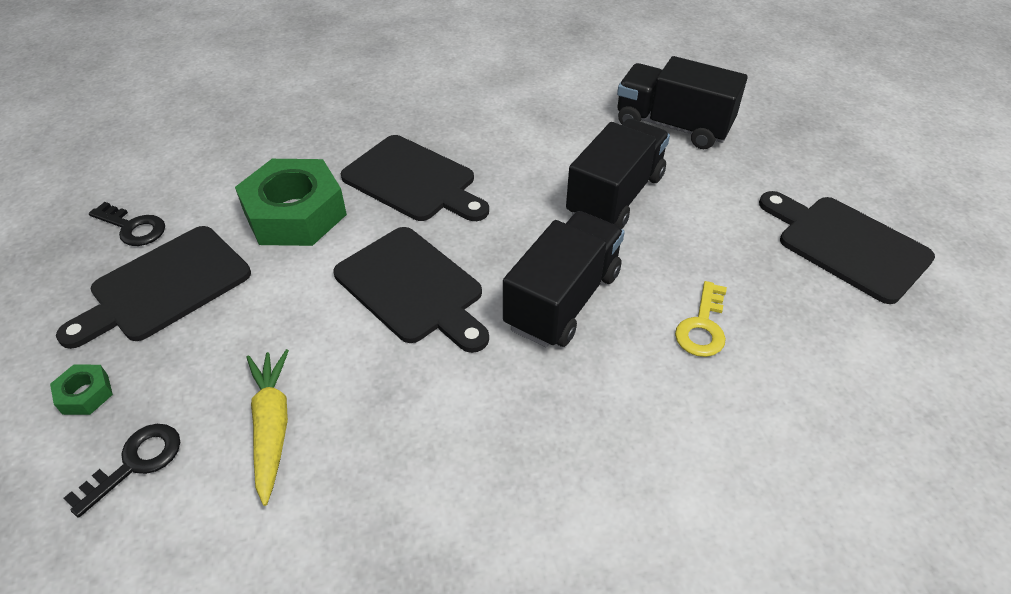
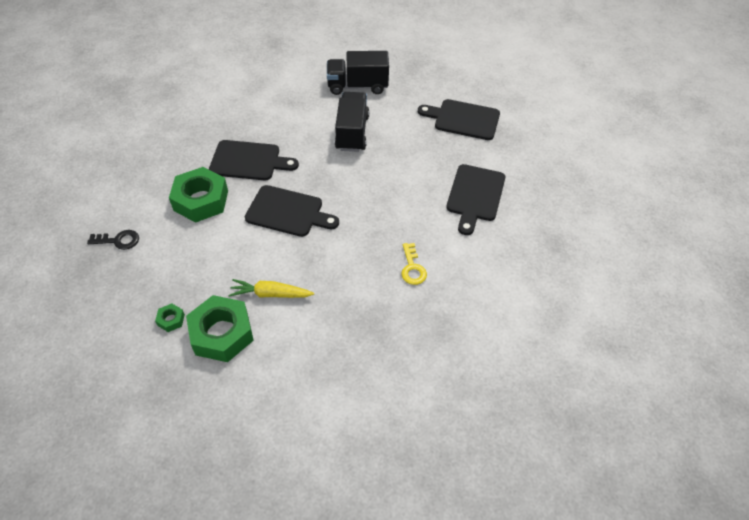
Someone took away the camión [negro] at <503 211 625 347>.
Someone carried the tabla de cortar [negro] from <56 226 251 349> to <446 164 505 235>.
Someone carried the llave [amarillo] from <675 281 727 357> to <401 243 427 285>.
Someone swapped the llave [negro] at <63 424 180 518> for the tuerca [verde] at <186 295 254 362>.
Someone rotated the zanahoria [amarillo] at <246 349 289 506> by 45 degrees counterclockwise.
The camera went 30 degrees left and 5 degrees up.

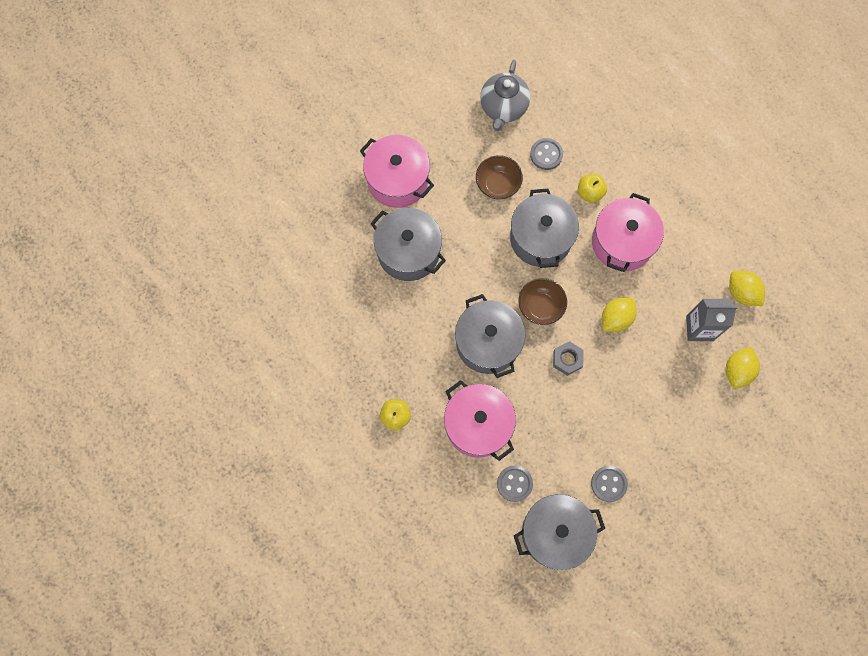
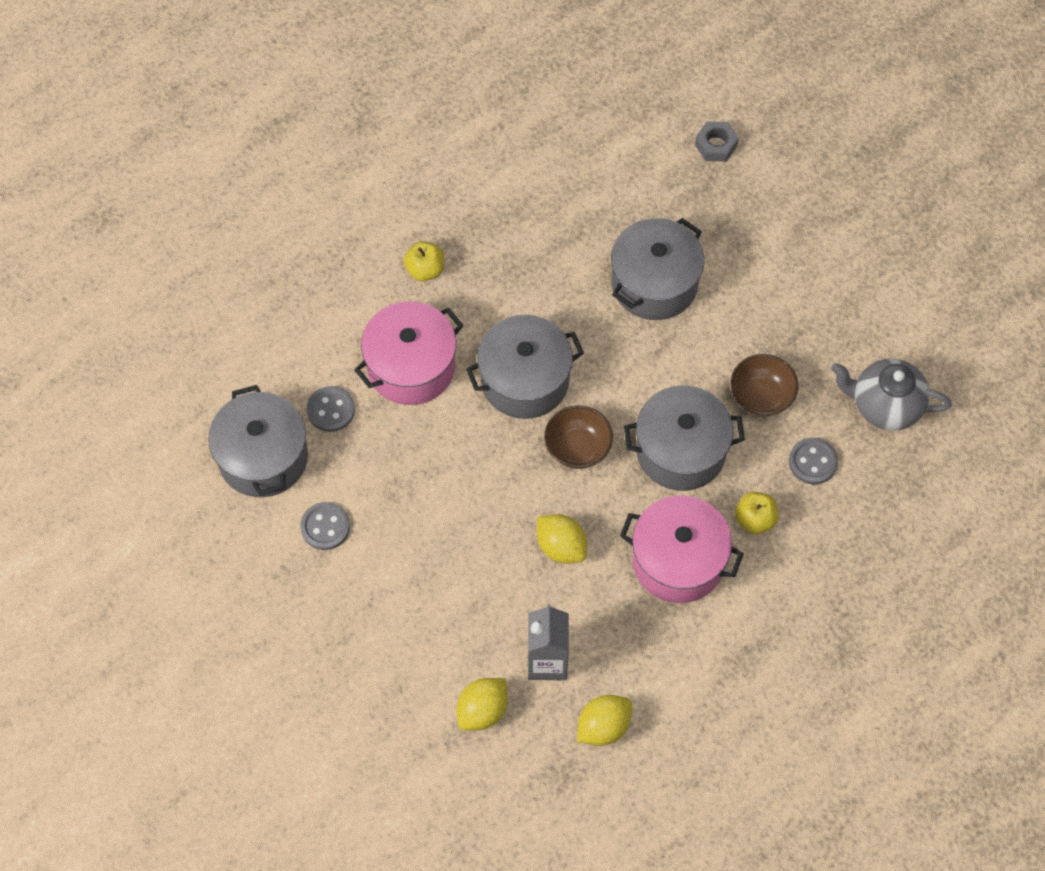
Someone took away the olla [rosa] at <360 135 434 208>.
Someone carried the tuerca [gris] from <553 341 583 376> to <695 121 739 162>.
Someone rotated the limón [amarillo] at <726 347 760 388> by 75 degrees counterclockwise.
The camera went 90 degrees right and 10 degrees down.

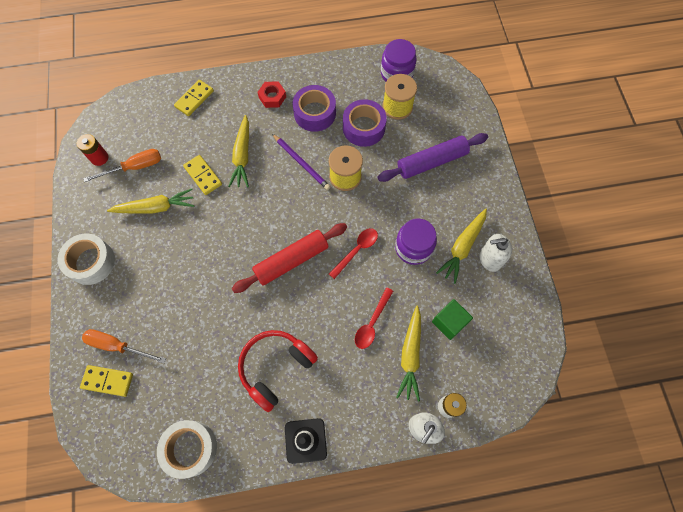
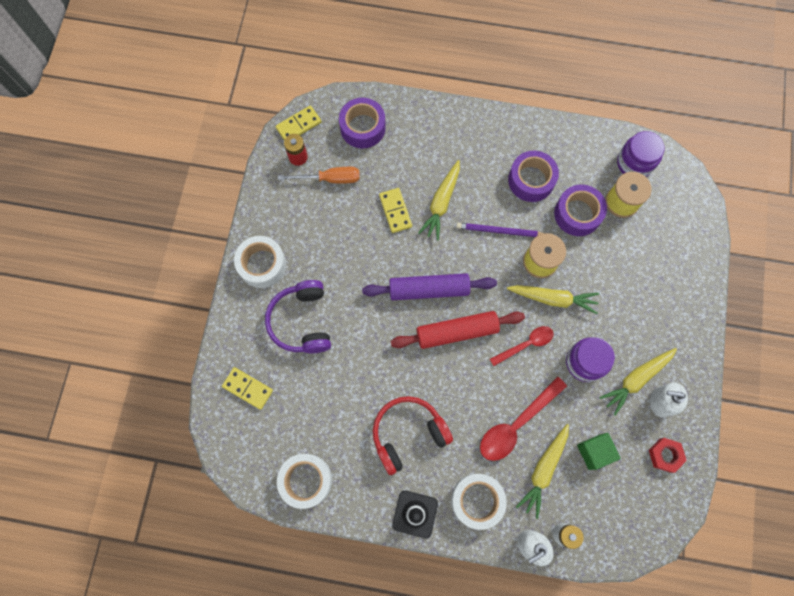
Someone took away the destornillador [naranja] at <82 329 166 363>.
Someone put down the auriculares [morado] at <265 280 331 353>.
Someone put down the cinta adhesiva [morado] at <339 98 386 149>.
Someone put down the cinta adhesiva [blanco] at <451 474 507 530>.
Someone carried the zanahoria [amarillo] from <107 189 194 214> to <507 285 599 314>.
Someone carried the ficha de dominó [amarillo] from <174 80 214 116> to <276 106 322 140>.
Someone carried the tuerca [rojo] from <258 81 286 108> to <649 438 687 473>.
Someone carried the rodillo [morado] from <378 133 488 182> to <362 273 497 300>.
Someone rotated the lápiz [morado] at <272 134 331 190> by 120 degrees clockwise.
Someone scaled the cuchara [rojo] at <355 288 393 349> by 1.56.
The camera went 20 degrees right and 5 degrees up.

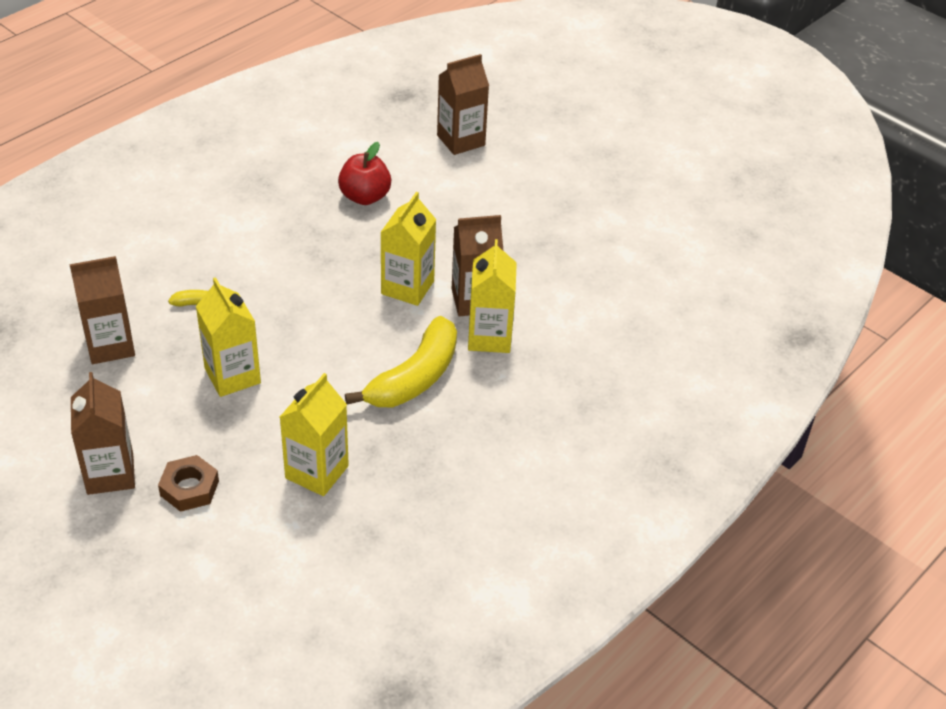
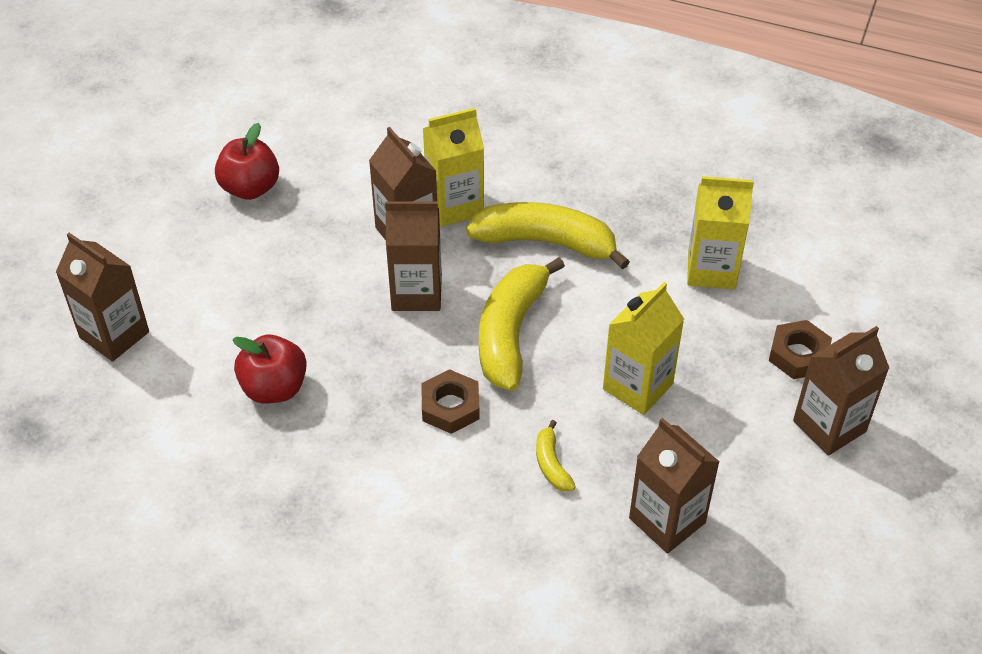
Someone put down the manzana [rojo] at <215 123 279 200>.
Someone put down the tuerca [marrón] at <421 369 480 434>.
Someone put down the plátano [amarillo] at <479 257 565 391>.
Someone repainted the cartón de leche [amarillo] at <380 192 436 306>, which became the cartón de leche [marrón] at <385 201 442 311>.
The camera went 110 degrees left and 5 degrees up.

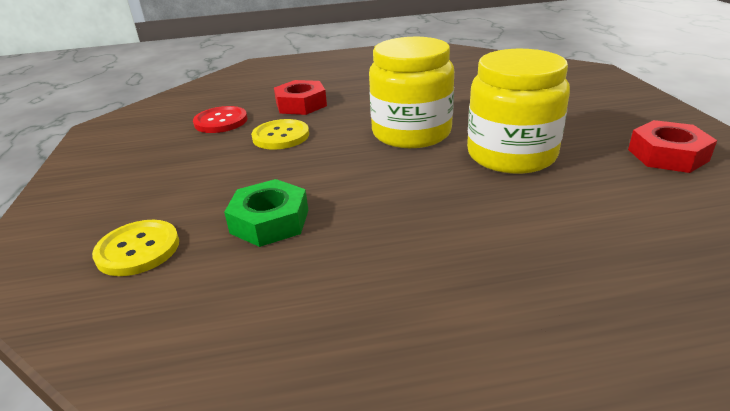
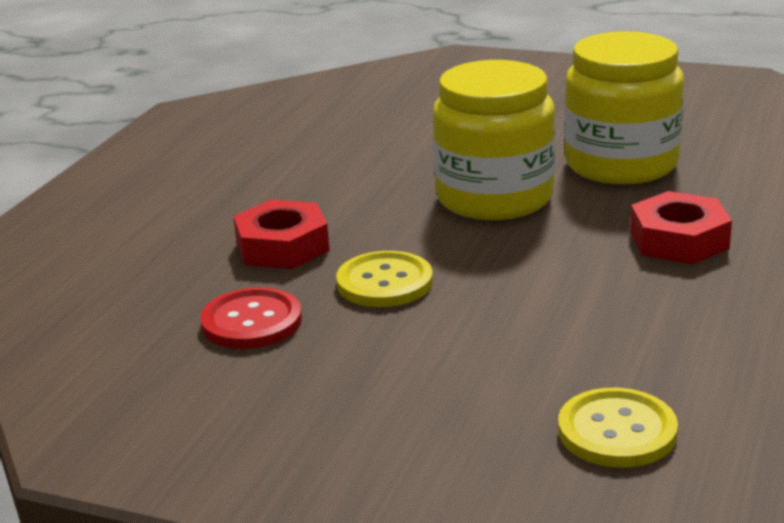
Someone took away the tuerca [verde] at <224 179 308 247>.
Someone carried the tuerca [rojo] from <628 120 717 173> to <630 191 732 264>.
The camera went 60 degrees left and 5 degrees down.

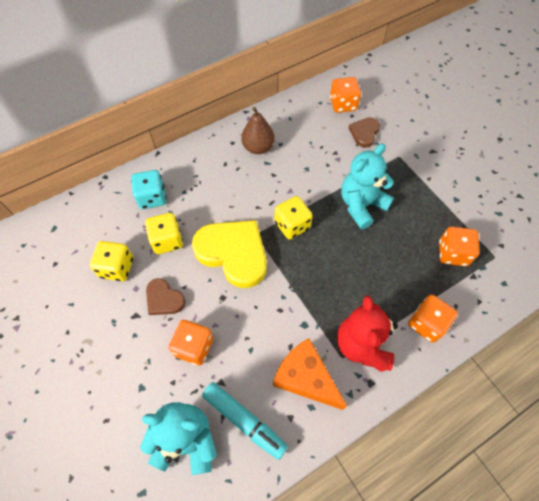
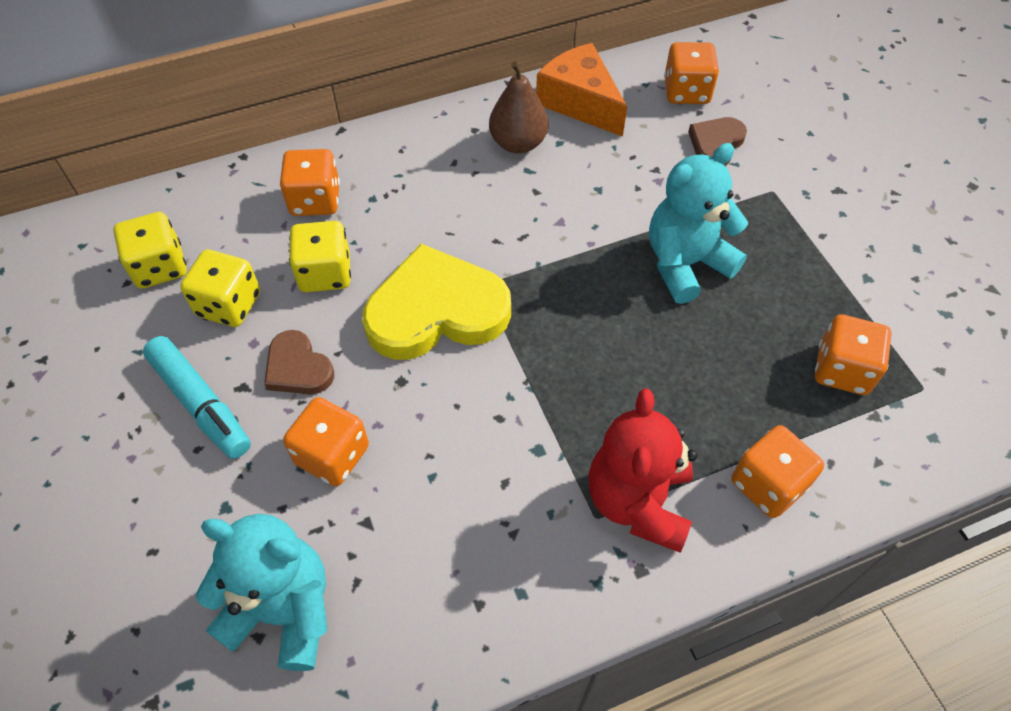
Someone carried the rotulador [turquesa] from <202 382 288 460> to <143 336 251 459>.
Someone carried the queso [naranja] from <273 338 347 410> to <536 43 627 137>.
Someone carried the dado [amarillo] from <274 196 313 240> to <113 212 187 289>.
Someone repainted the dado [turquesa] at <131 170 166 209>, which became the dado [naranja] at <280 149 340 216>.
Someone rotated the corazón [amarillo] at <192 220 267 288> by 60 degrees counterclockwise.
The camera went 10 degrees right and 5 degrees down.

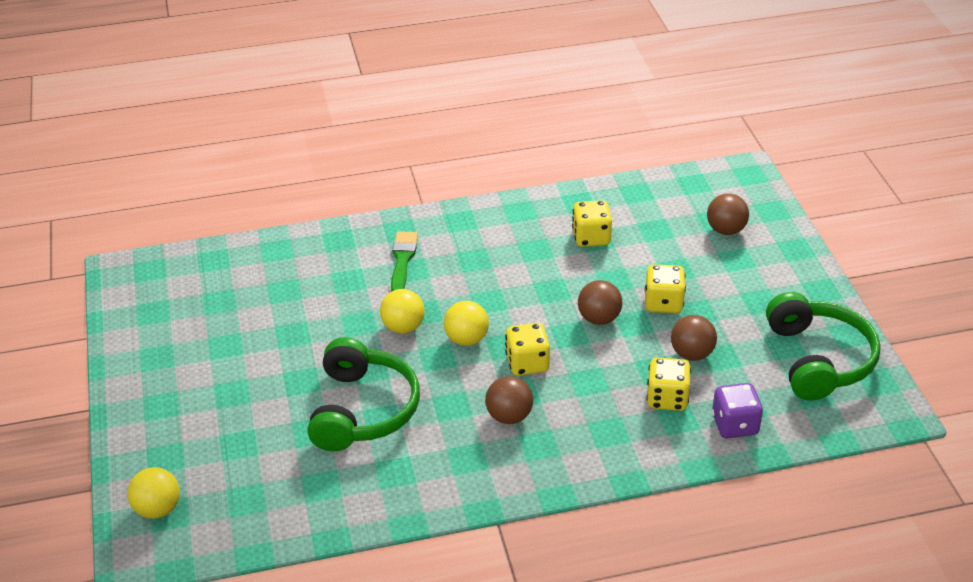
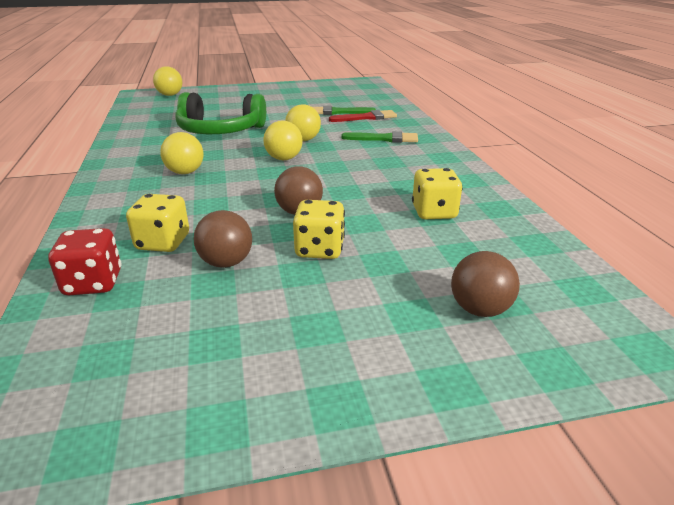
Someone took away the dado [amarillo] at <505 323 550 376>.
Someone took away the auriculares [verde] at <766 292 881 401>.
Someone put down the pincel [verde] at <313 106 376 115>.
Someone put down the pincel [rojo] at <329 110 397 122>.
Someone repainted the pelota [marrón] at <485 376 533 424>, which became the pelota [amarillo] at <160 132 204 174>.
Someone repainted the dado [morado] at <712 383 763 438>, which became the dado [rojo] at <48 228 122 295>.
The camera went 90 degrees right and 10 degrees down.

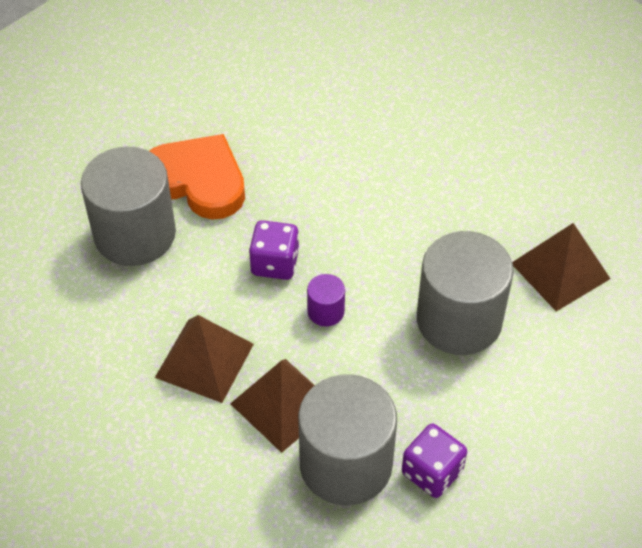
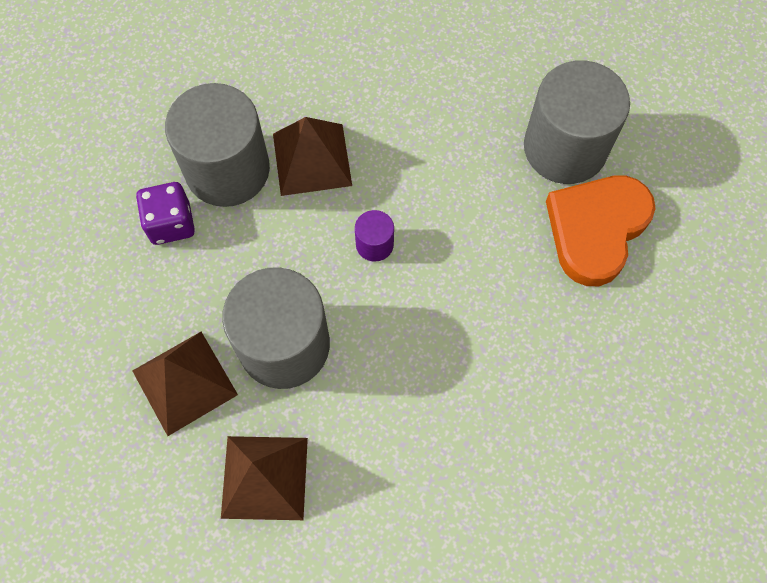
Someone took away the dado [morado] at <249 220 299 280>.
Someone carried the pirámide [marrón] from <155 315 254 403> to <132 332 238 436>.
Someone rotated the corazón [naranja] at <150 134 245 220> by 150 degrees clockwise.
The camera went 125 degrees right and 15 degrees up.

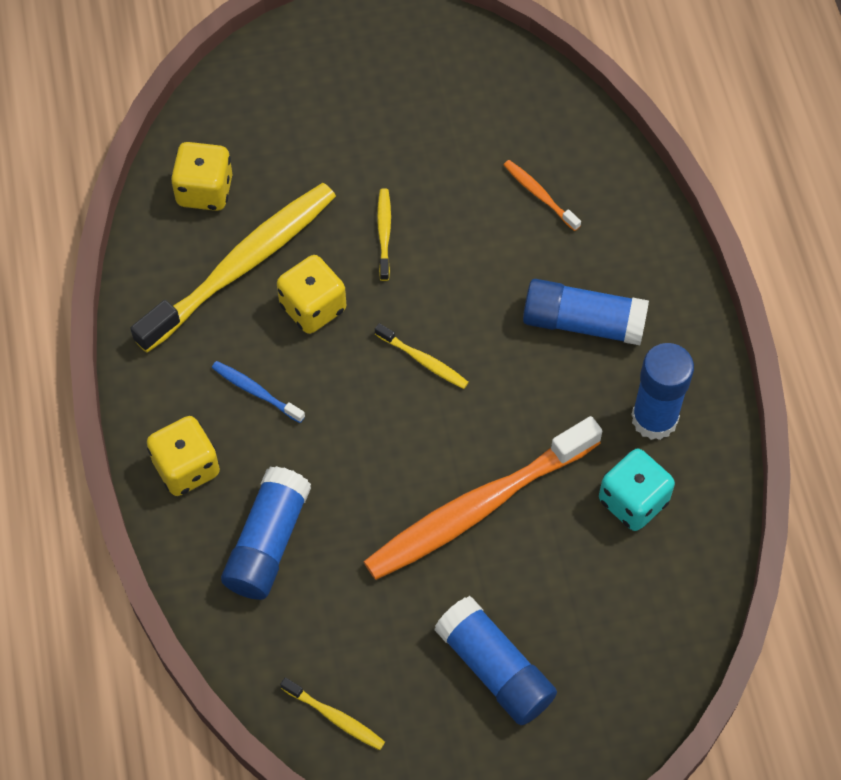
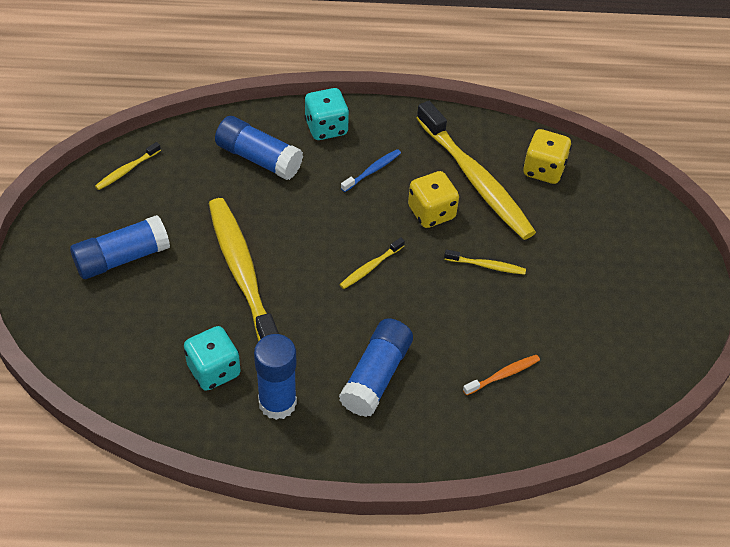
Someone repainted the dado [amarillo] at <147 416 220 496>, which became the dado [turquesa] at <304 88 349 140>.
Someone repainted the cepillo de dientes [naranja] at <363 416 602 580>, which became the cepillo de dientes [amarillo] at <209 198 279 342>.
The camera went 100 degrees right and 10 degrees down.

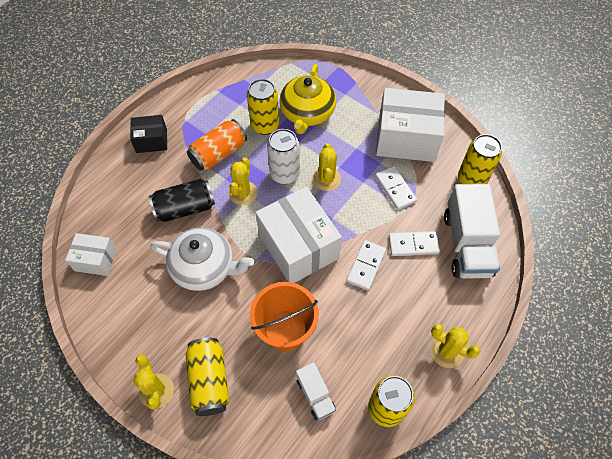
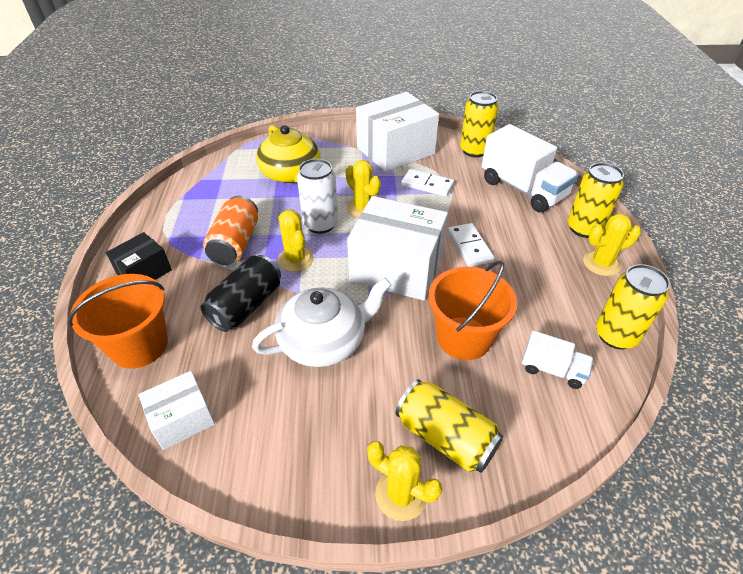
Someone took away the ficha de dominó [blanco] at <389 231 440 256>.
Someone put down the balde [naranja] at <68 274 168 369>.
Someone carried the lata [amarillo] from <247 79 279 135> to <568 163 624 238>.
The camera went 40 degrees left and 15 degrees down.

